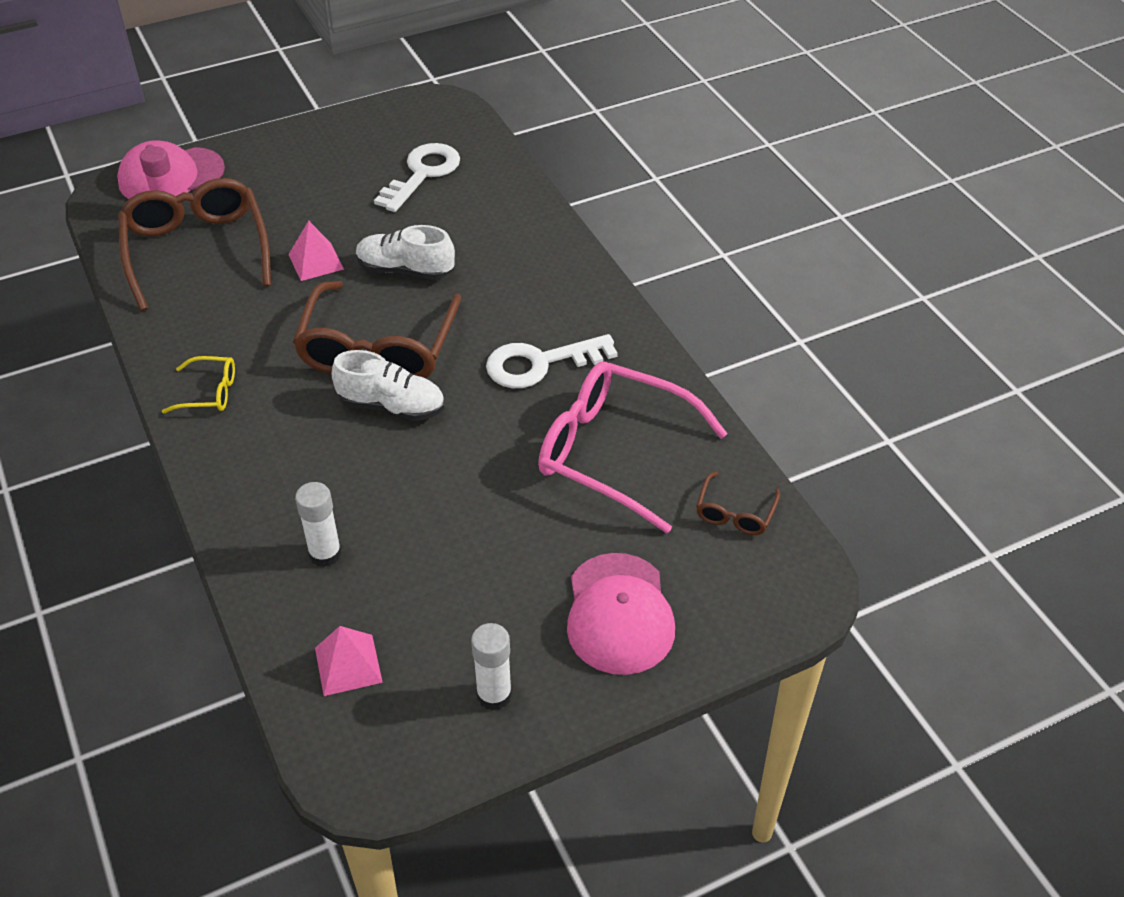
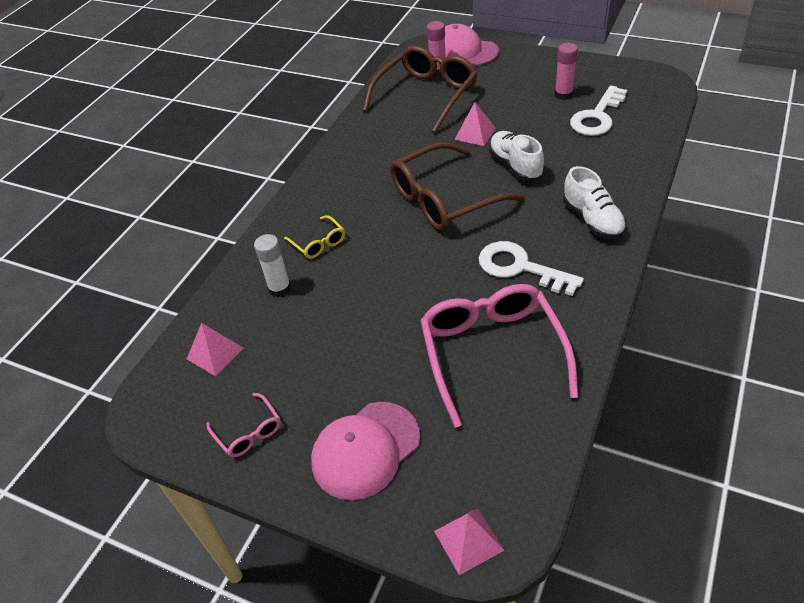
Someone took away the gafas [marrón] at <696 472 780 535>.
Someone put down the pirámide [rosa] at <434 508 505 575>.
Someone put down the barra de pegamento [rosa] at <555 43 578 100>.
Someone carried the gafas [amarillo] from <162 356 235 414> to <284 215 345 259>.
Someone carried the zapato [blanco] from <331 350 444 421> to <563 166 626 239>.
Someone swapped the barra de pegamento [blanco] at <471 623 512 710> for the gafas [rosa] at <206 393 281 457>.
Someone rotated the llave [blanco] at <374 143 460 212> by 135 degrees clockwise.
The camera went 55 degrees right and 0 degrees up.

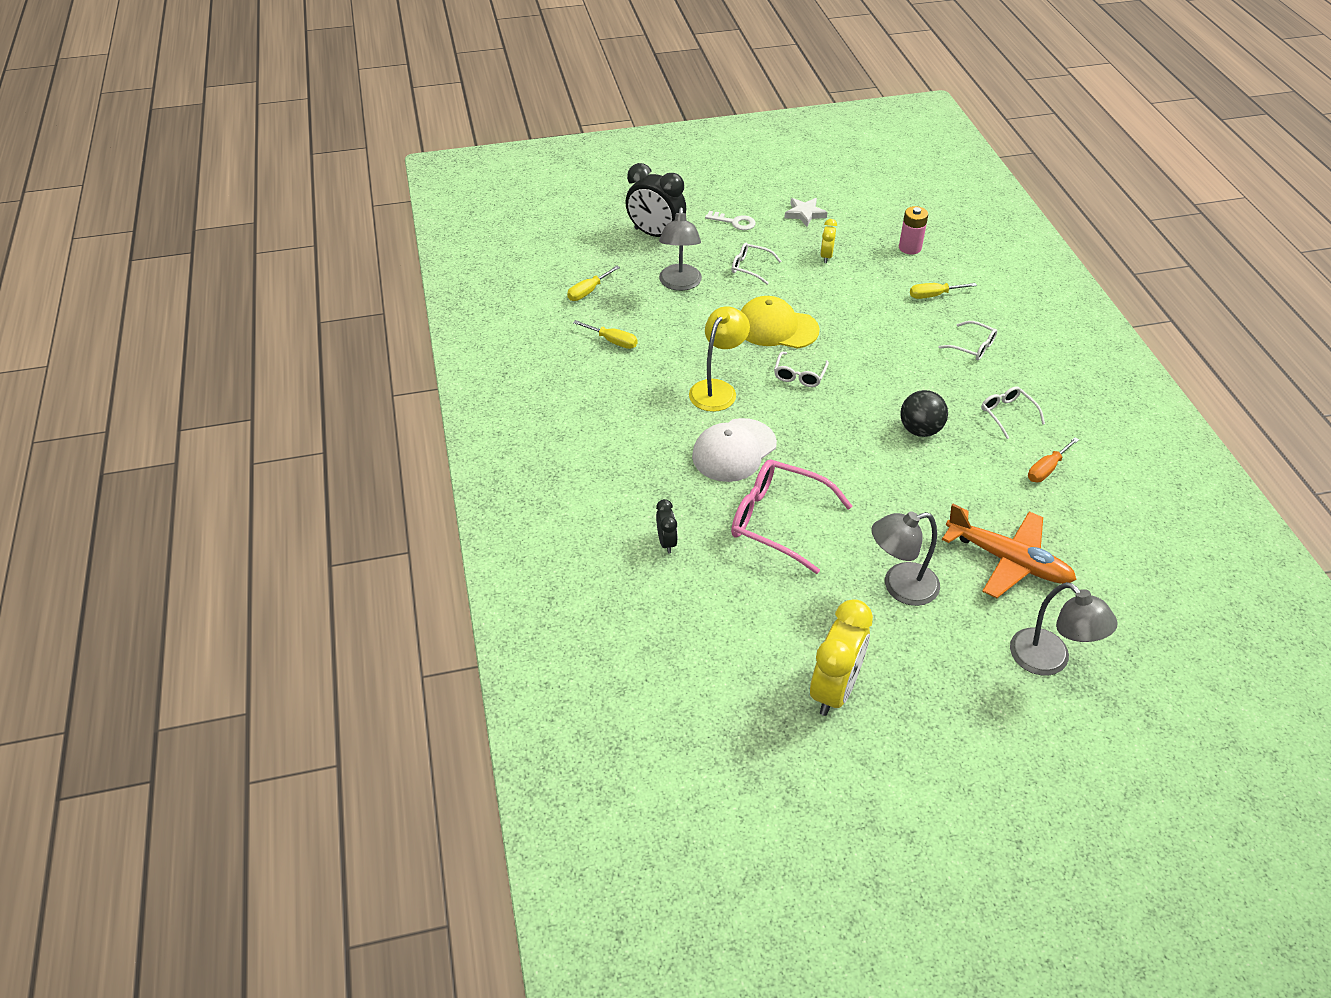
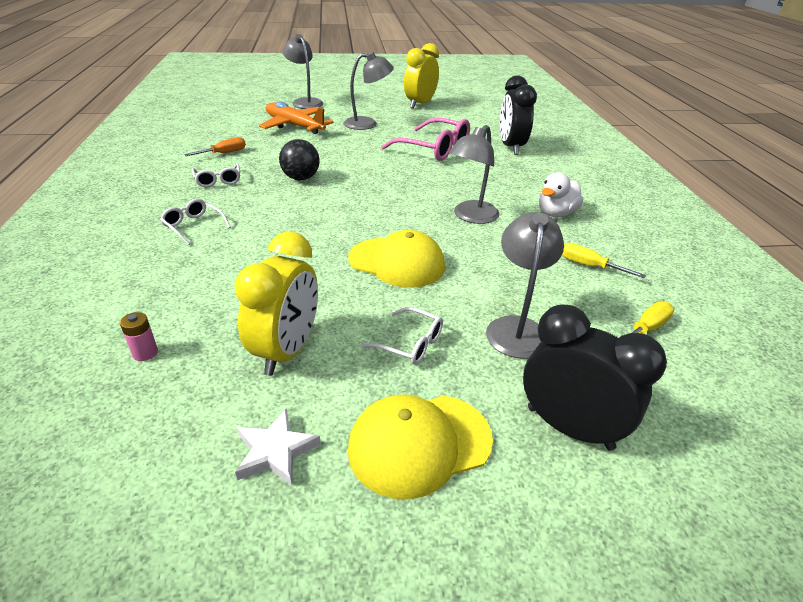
Someone took away the gorra [blanco] at <692 418 777 482>.
Someone took away the gafas [blanco] at <774 352 829 387>.
Someone took away the destornillador [amarillo] at <910 283 977 299>.
Someone put down the pato [blanco] at <539 172 583 217>.
Someone swapped the llave [blanco] at <705 211 756 230> for the gorra [amarillo] at <348 394 493 499>.
Someone repainted the lámpara [amarillo] at <689 306 750 412>, which became the lámpara [gris] at <449 125 500 224>.
Someone scaled the despertador [negro] at <656 499 678 553> by 2.00.
Someone scaled the despertador [amarillo] at <820 219 837 263> by 2.00.
Someone scaled the pila [rosa] at <899 206 928 255> by 0.65.
The camera went 175 degrees left and 10 degrees down.

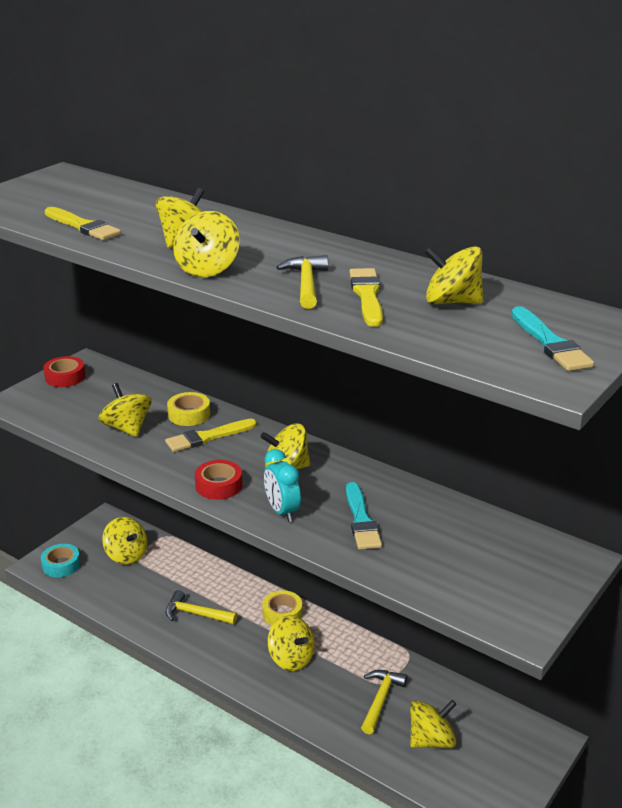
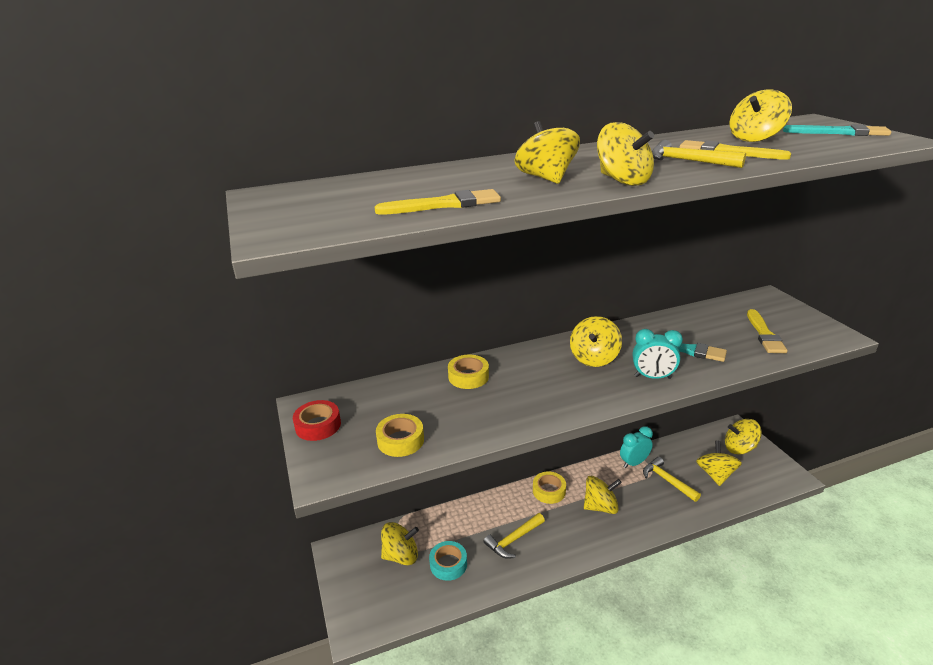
Someone took away the cinta adhesiva [rojo] at <195 460 242 500>.
Someone put down the cinta adhesiva [amarillo] at <376 414 424 457>.
Someone put down the despertador [turquesa] at <620 426 653 468>.
Someone carried the cinta adhesiva [turquesa] from <41 544 80 577> to <429 541 467 581>.
Someone carried the peonza [amarillo] from <98 383 152 437> to <725 419 762 455>.
Someone carried the pincel [amarillo] from <165 419 257 452> to <747 309 787 353>.
The camera went 55 degrees left and 0 degrees up.

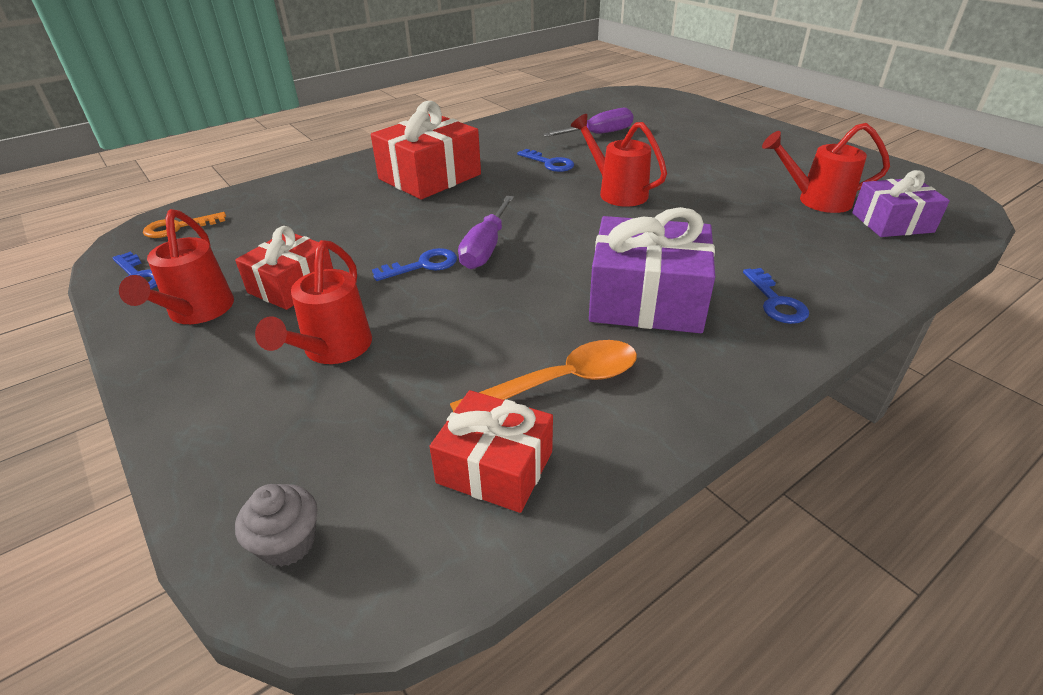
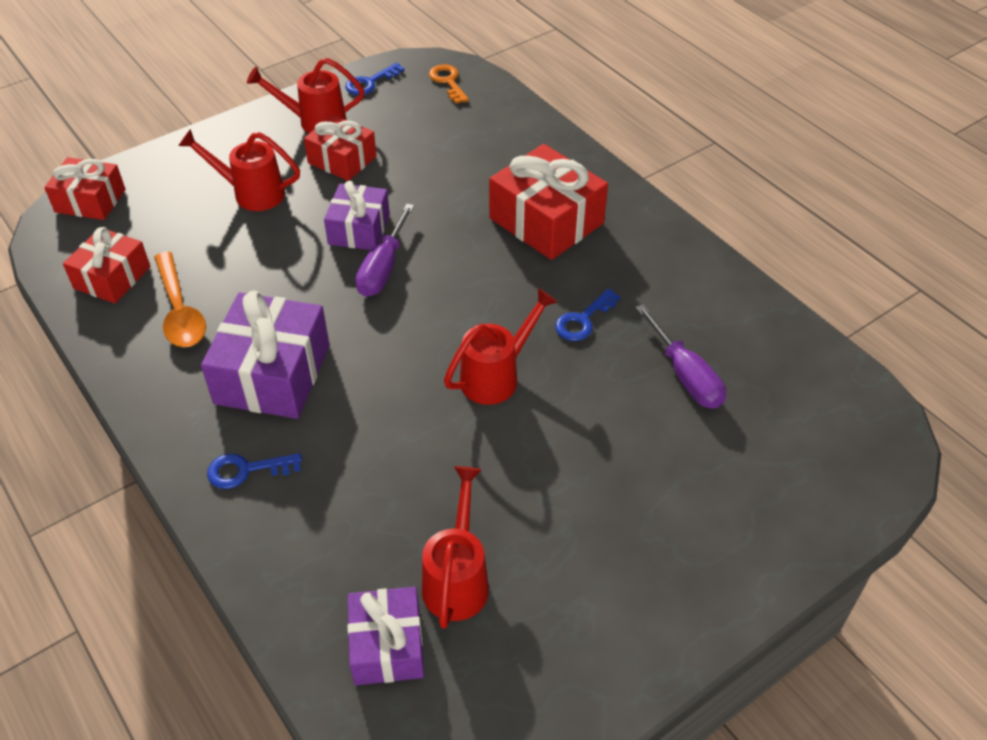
Someone swapped the magdalena [gris] at <235 484 317 567> for the regalo [rojo] at <44 157 125 220>.
Someone swapped the llave [azul] at <372 248 457 281> for the regalo [morado] at <324 181 390 250>.
Someone rotated the destornillador [morado] at <458 196 514 269> by 90 degrees counterclockwise.
The camera went 90 degrees right and 10 degrees up.

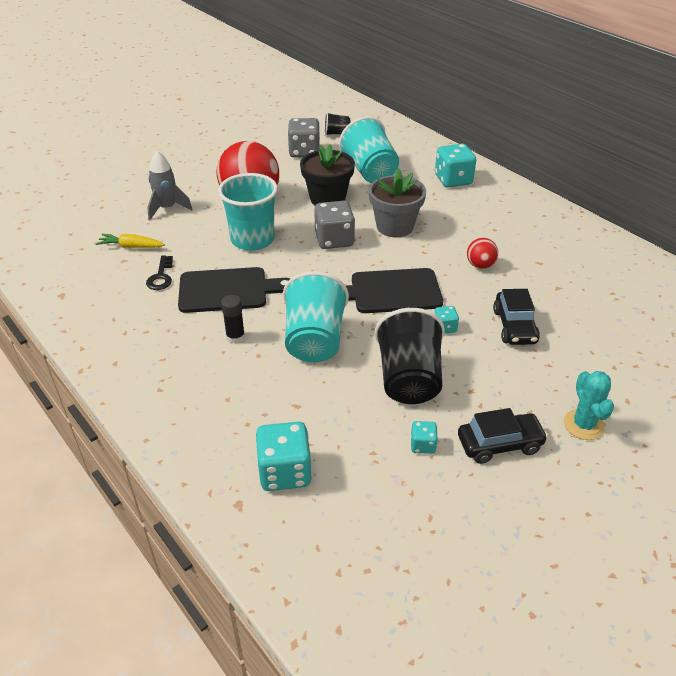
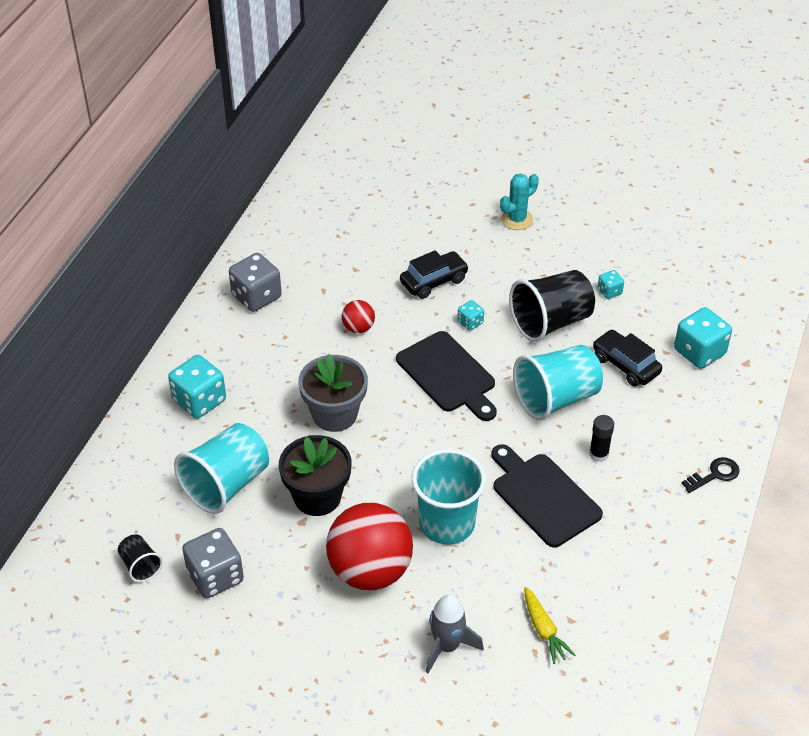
Someone carried the llave [negro] from <146 256 173 290> to <681 457 740 493>.
Someone carried the dado [gris] from <314 201 355 249> to <229 253 282 312>.
Someone carried the coche [negro] from <458 408 548 464> to <593 329 662 386>.
The camera went 120 degrees left and 5 degrees up.

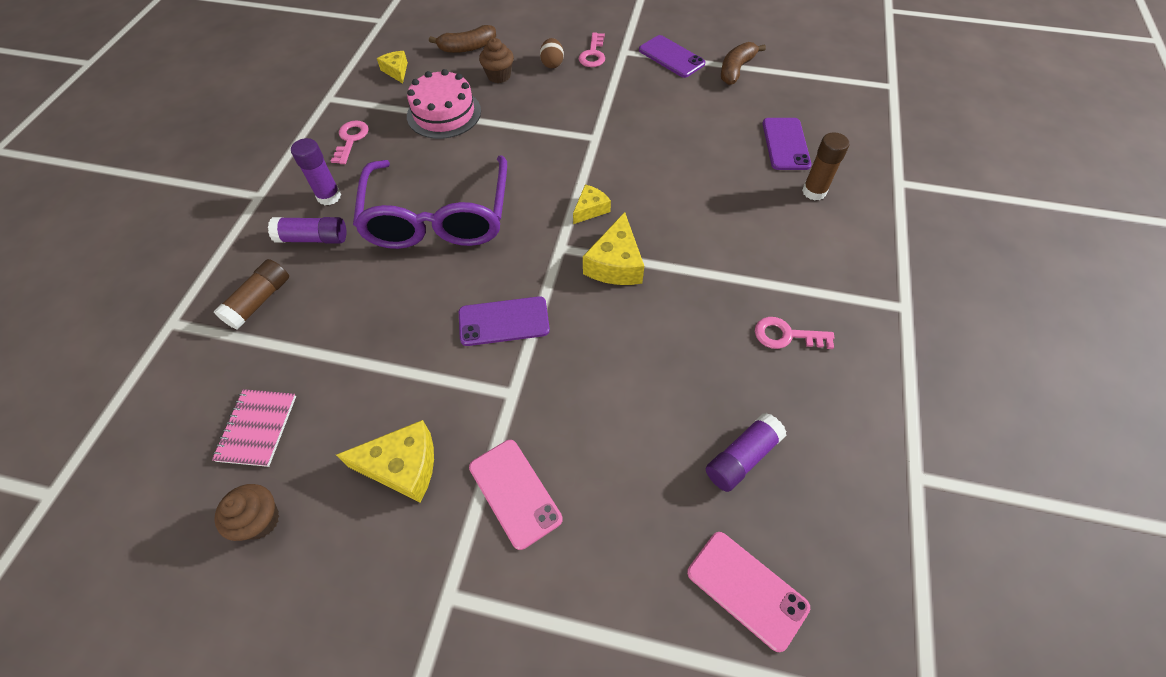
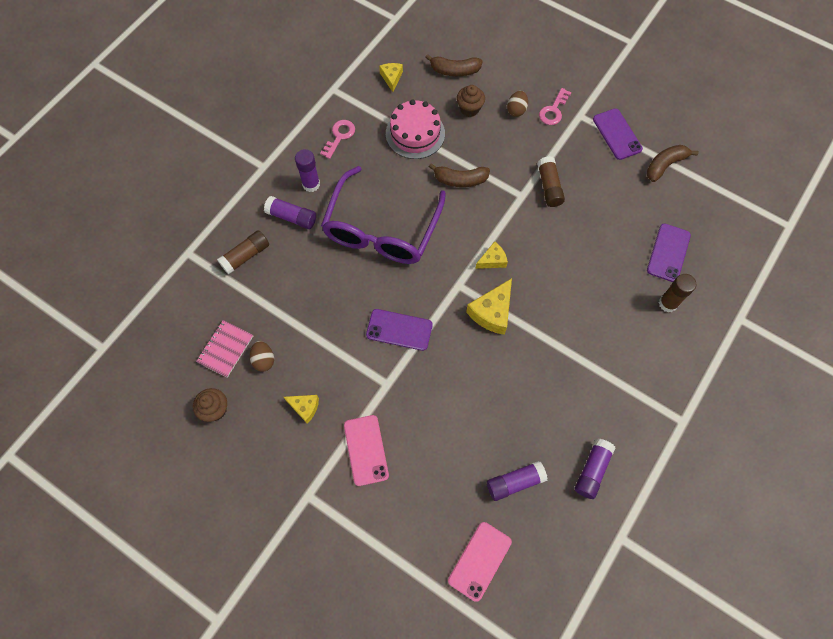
Someone took away the llave [rosa] at <755 317 835 349>.
Someone put down the huevo [marrón] at <250 341 274 372>.
Someone put down the plátano [marrón] at <429 163 490 187>.
Someone put down the barra de pegamento [marrón] at <537 156 565 207>.
Someone put down the barra de pegamento [morado] at <575 438 615 499>.
Someone rotated the móvil [rosa] at <687 532 810 652> by 60 degrees clockwise.
Someone scaled the queso [amarillo] at <336 420 434 503> by 0.60.
The camera went 20 degrees right and 10 degrees up.

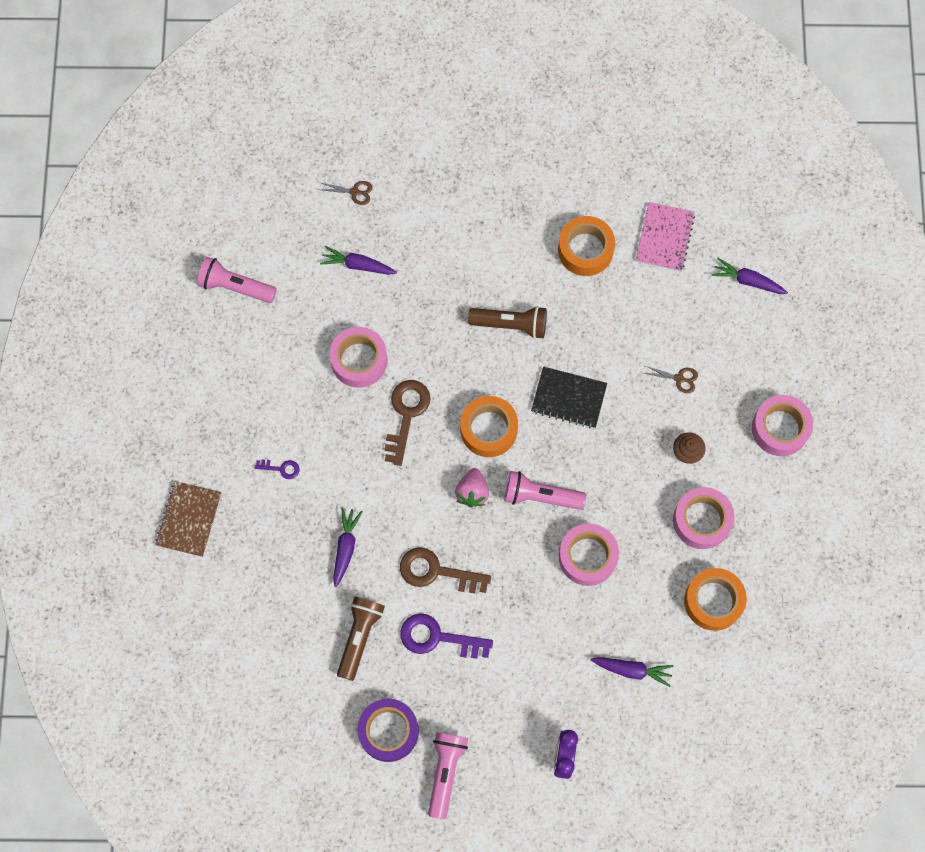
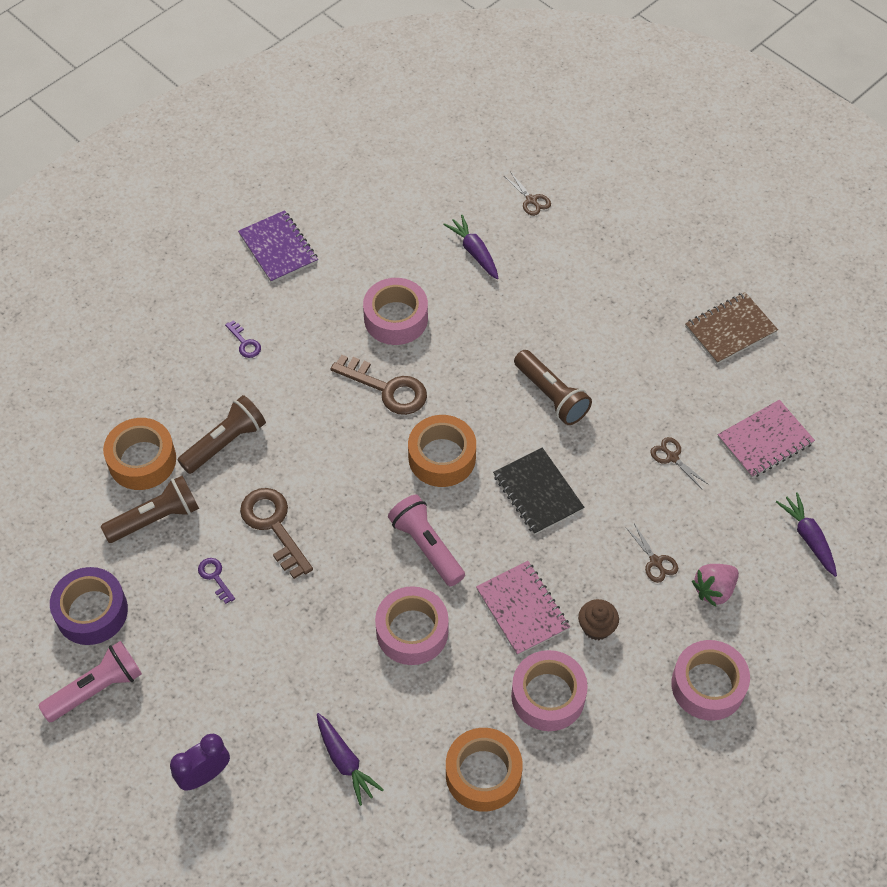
Someone took away the lámpara de mano [rosa] at <197 257 277 303>.
Someone put down the cuaderno [morado] at <238 210 318 283>.
Someone put down the cuaderno [rosa] at <476 561 570 656>.
Someone put down the tijeras [marrón] at <651 437 709 489>.
Someone carried the cuaderno [marrón] from <155 481 222 557> to <685 292 778 364>.
Someone carried the fresa [rosa] from <455 468 489 507> to <692 564 739 607>.
Someone carried the cinta adhesiva [naranja] from <558 216 615 276> to <103 418 176 490>.
Someone swapped the zanahoria [morado] at <333 507 363 587> for the lámpara de mano [marrón] at <178 395 266 474>.
Someone rotated the llave [marrón] at <384 380 431 466> by 60 degrees clockwise.
Someone scaled the llave [morado] at <400 613 493 659> by 0.50.
The camera went 45 degrees right and 15 degrees down.

